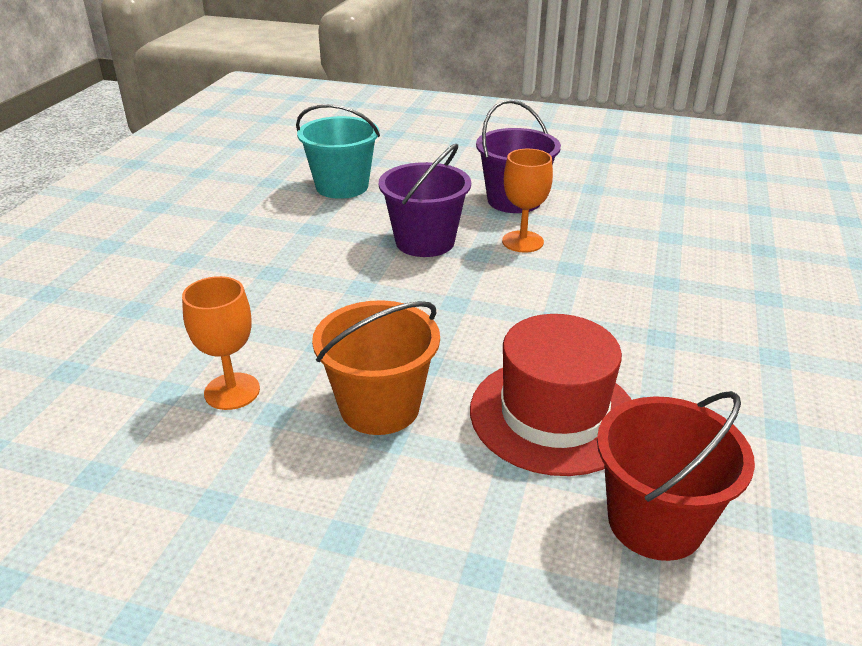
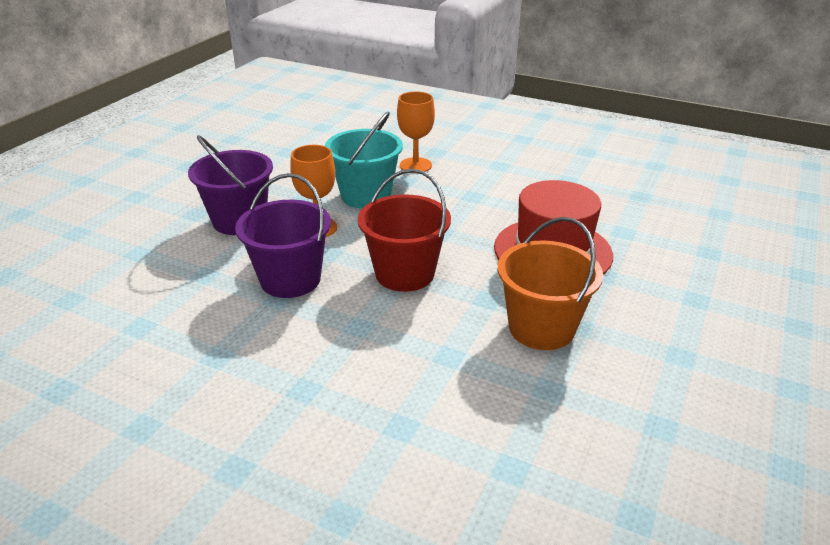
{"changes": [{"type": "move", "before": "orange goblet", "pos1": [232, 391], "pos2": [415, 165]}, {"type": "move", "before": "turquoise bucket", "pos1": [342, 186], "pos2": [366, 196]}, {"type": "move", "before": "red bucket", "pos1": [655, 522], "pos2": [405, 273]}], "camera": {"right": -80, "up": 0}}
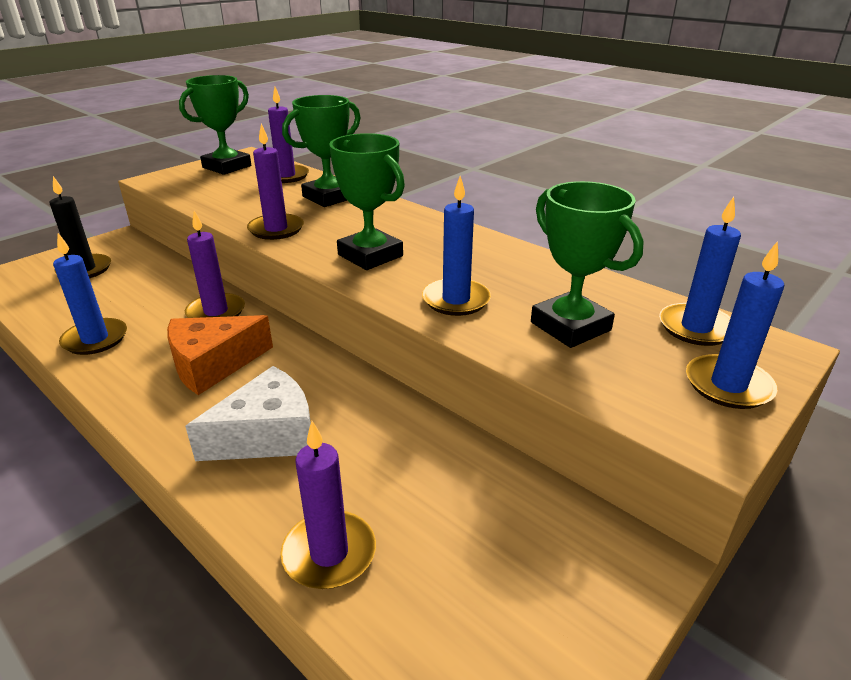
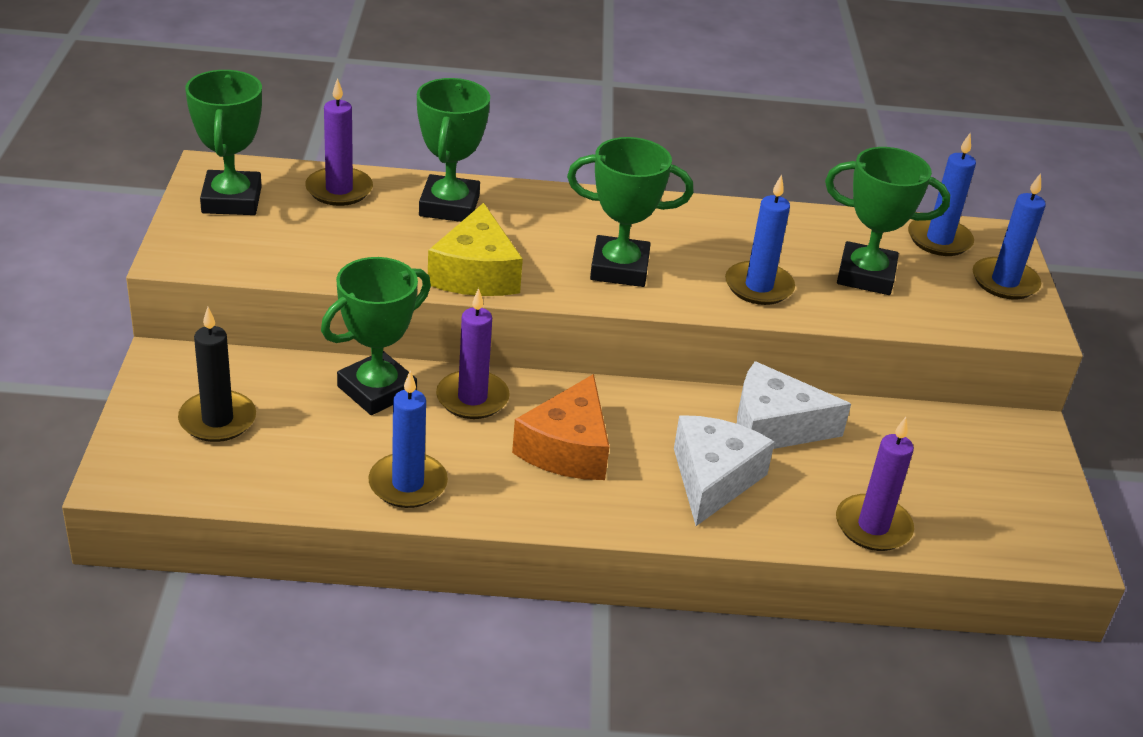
{"changes": [{"type": "insert", "after": "green trophy", "pos2": [377, 390]}, {"type": "insert", "after": "white cheese", "pos2": [774, 426]}, {"type": "replace", "before": "purple candle", "after": "yellow cheese", "pos1": [276, 229], "pos2": [476, 273]}], "camera": {"right": -45, "up": 5}}
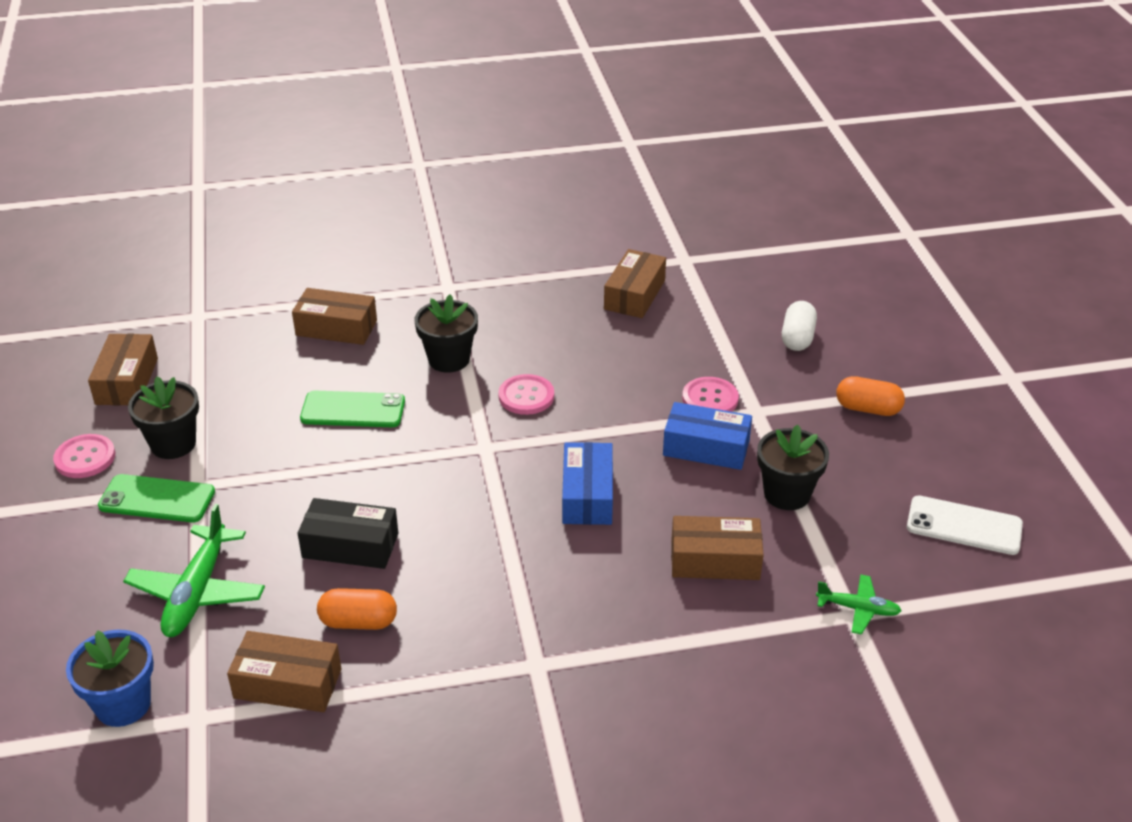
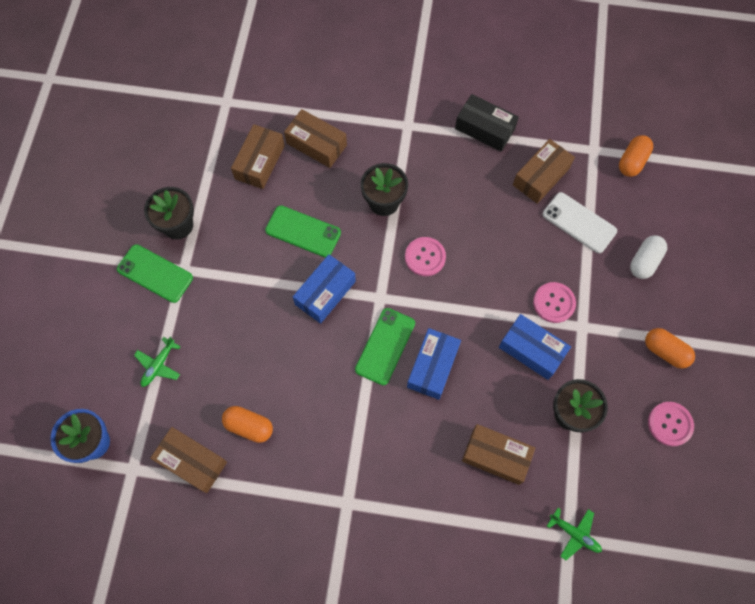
{"changes": [{"type": "insert", "after": "blue box", "pos2": [325, 293]}, {"type": "insert", "after": "green phone", "pos2": [385, 346]}, {"type": "insert", "after": "orange capsule", "pos2": [632, 161]}, {"type": "move", "before": "pink button", "pos1": [85, 458], "pos2": [670, 424]}, {"type": "move", "before": "brown box", "pos1": [126, 381], "pos2": [259, 162]}, {"type": "move", "before": "black box", "pos1": [350, 546], "pos2": [485, 129]}, {"type": "move", "before": "white phone", "pos1": [964, 526], "pos2": [579, 223]}, {"type": "resize", "before": "green plane", "pos1": [197, 592], "pos2": [158, 365], "scale": 0.55}], "camera": {"right": 20, "up": 30}}
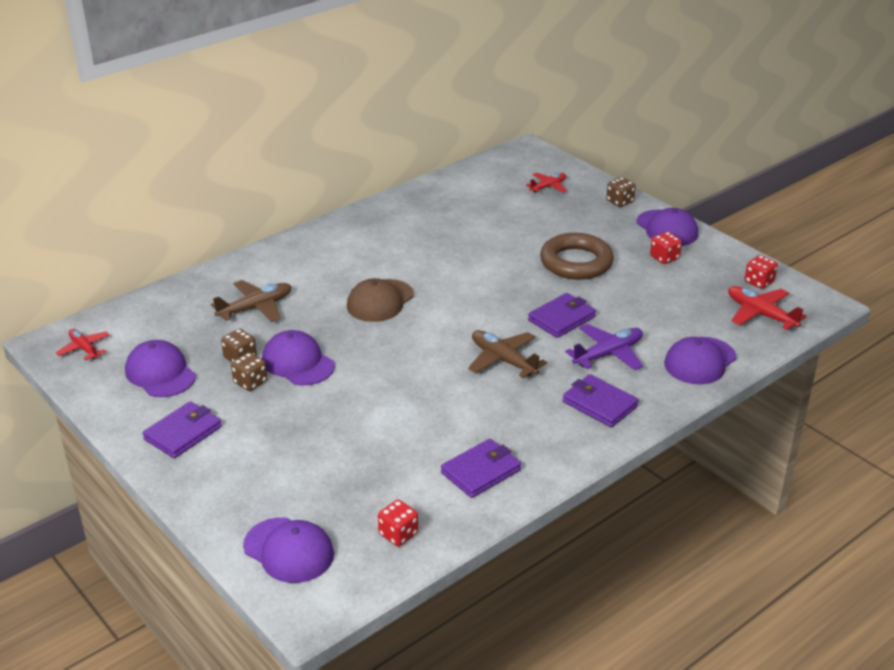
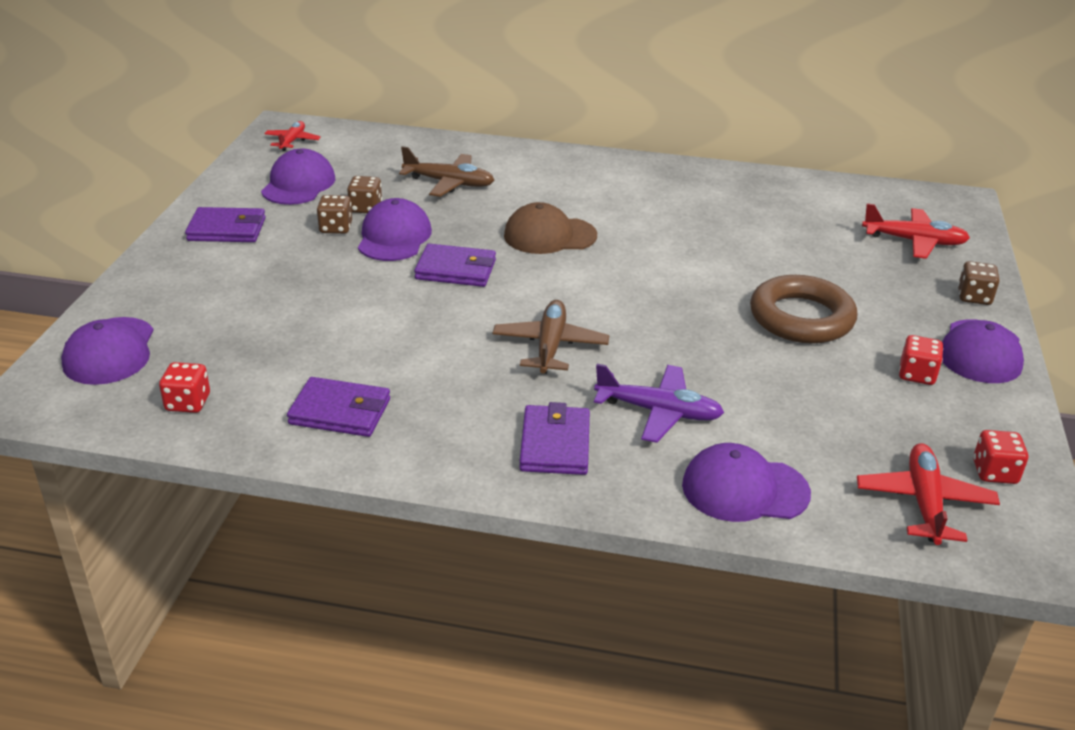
{"changes": [{"type": "move", "before": "purple wallet", "pos1": [561, 318], "pos2": [456, 270]}, {"type": "resize", "before": "red plane", "pos1": [548, 187], "pos2": [914, 241], "scale": 1.54}], "camera": {"right": 50, "up": 0}}
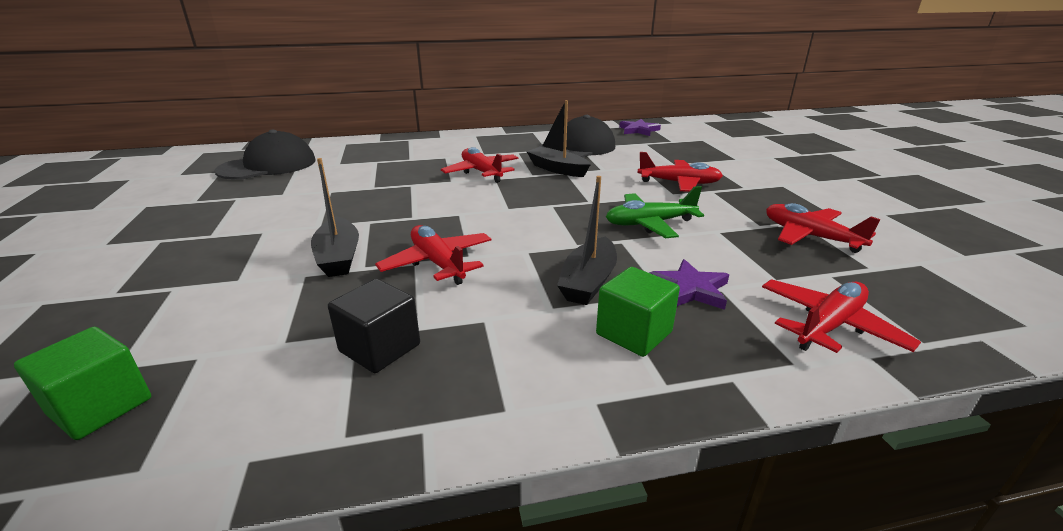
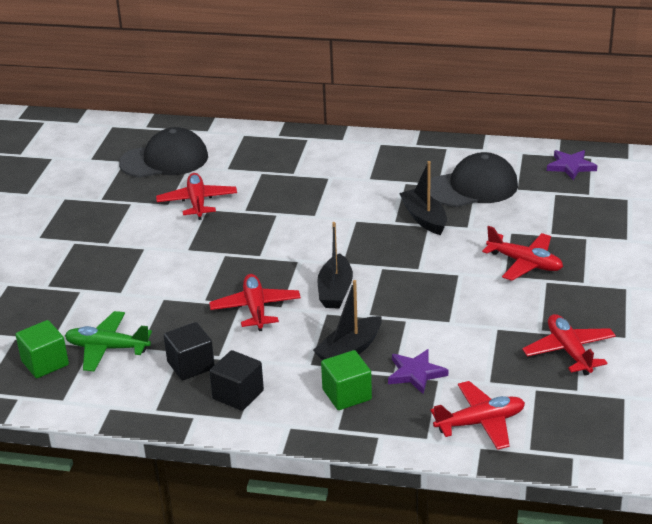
{"changes": [{"type": "insert", "after": "black cube", "pos2": [238, 394]}, {"type": "move", "before": "black boat", "pos1": [338, 257], "pos2": [335, 291]}, {"type": "move", "before": "red plane", "pos1": [481, 172], "pos2": [197, 202]}, {"type": "move", "before": "green plane", "pos1": [649, 224], "pos2": [107, 348]}], "camera": {"right": 25, "up": 5}}
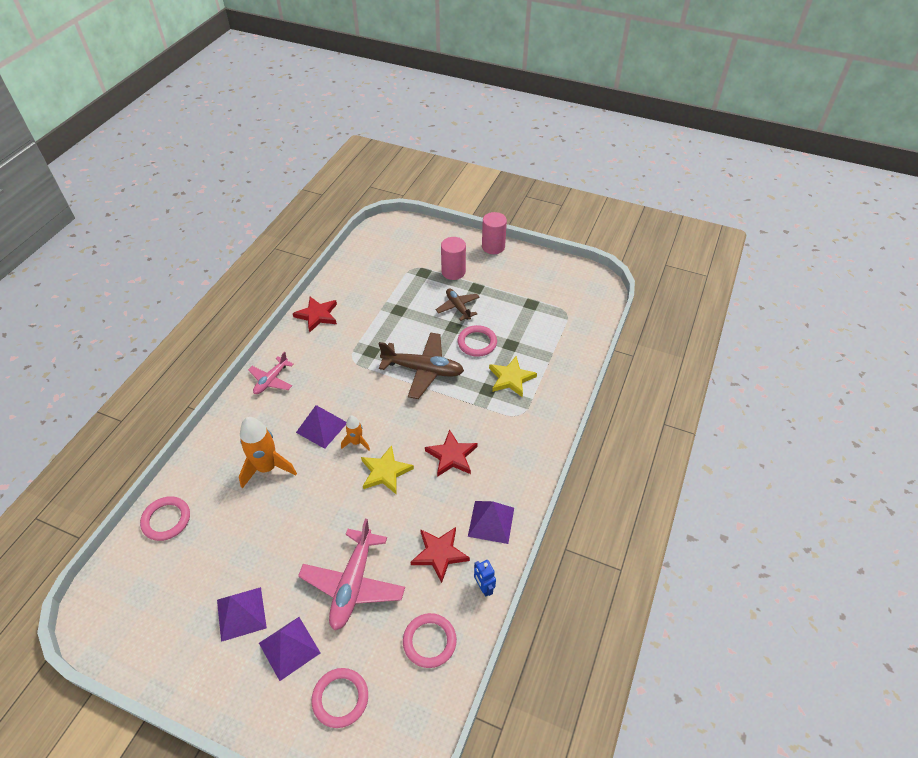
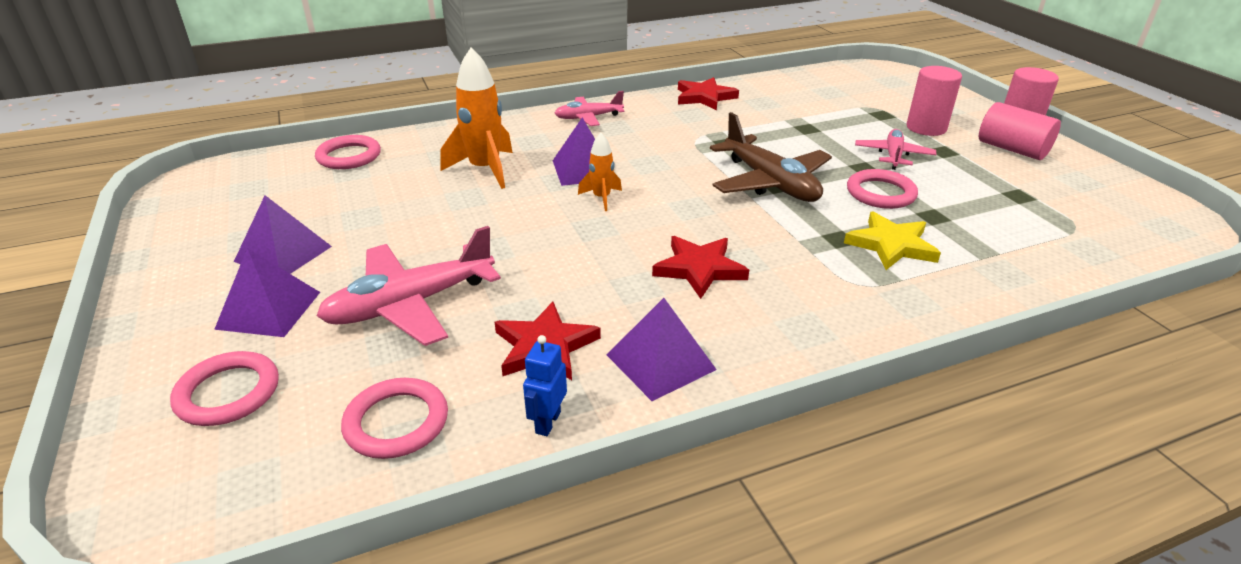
{"changes": [{"type": "delete", "before": "yellow star", "pos1": [385, 472]}, {"type": "insert", "after": "pink cylinder", "pos2": [1012, 149]}, {"type": "recolor", "before": "brown plane", "after": "pink plane", "pos1": [458, 307], "pos2": [893, 155]}], "camera": {"right": 45, "up": -15}}
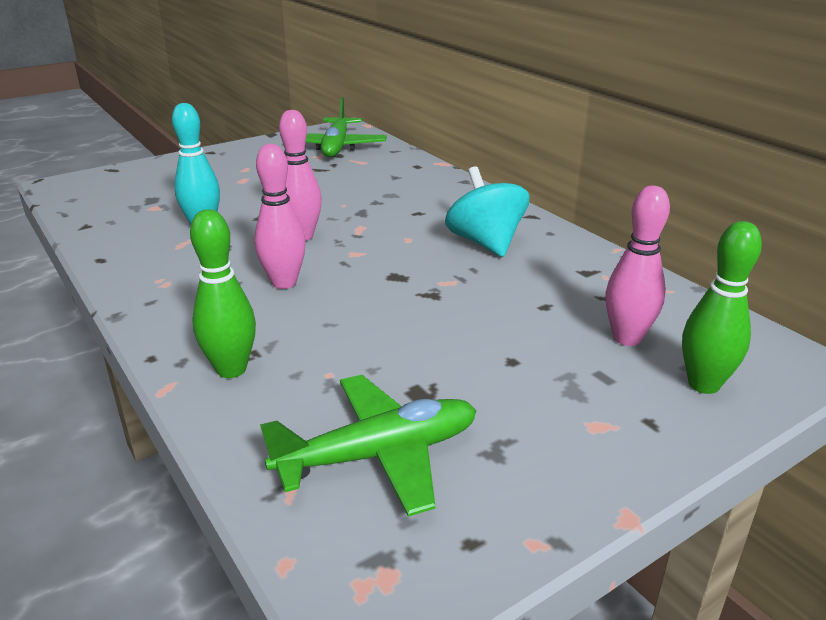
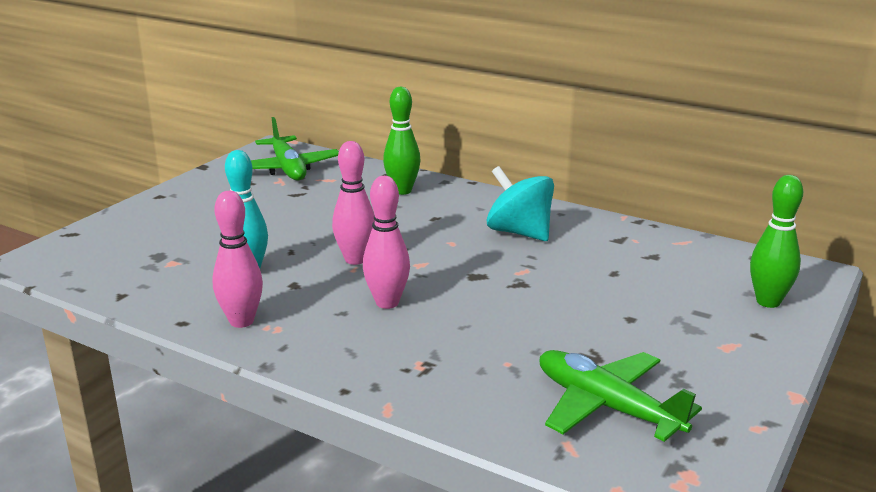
{"changes": [{"type": "move", "before": "green bowling pin", "pos1": [231, 369], "pos2": [402, 191]}, {"type": "move", "before": "pink bowling pin", "pos1": [627, 338], "pos2": [241, 321]}, {"type": "rotate", "before": "green plane", "pos1": [379, 455], "pos2": [606, 406], "turn": -90}], "camera": {"right": -25, "up": -5}}
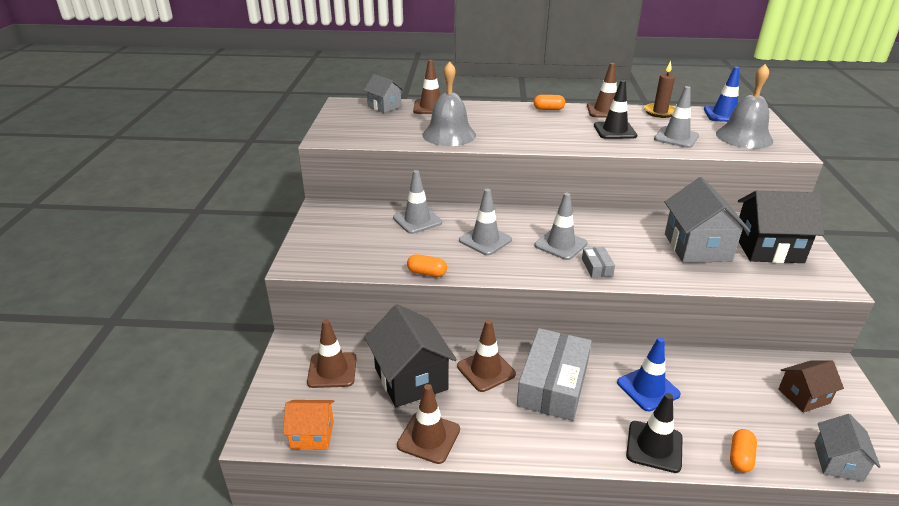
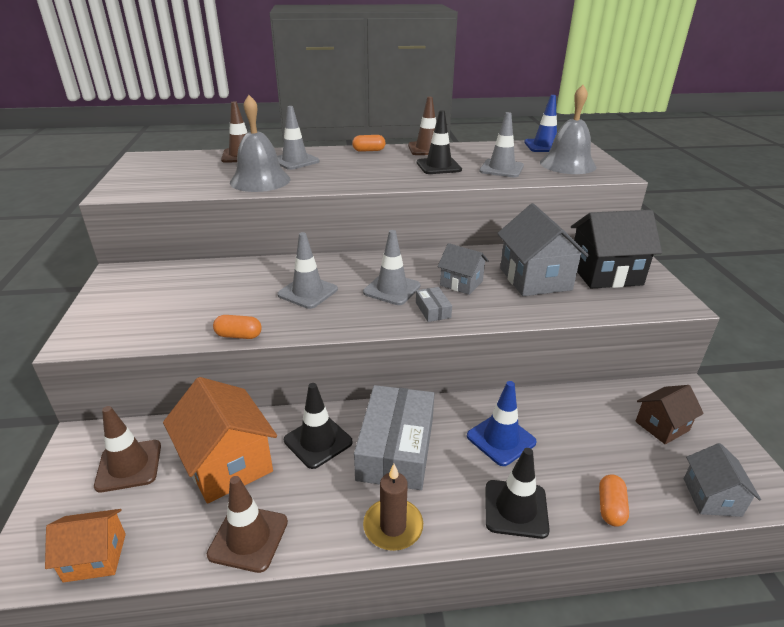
{"changes": [{"type": "move", "before": "grey house", "pos1": [384, 106], "pos2": [461, 283]}, {"type": "move", "before": "grey traffic cone", "pos1": [417, 220], "pos2": [295, 161]}, {"type": "move", "before": "brown candle", "pos1": [660, 112], "pos2": [393, 526]}, {"type": "recolor", "before": "black house", "after": "orange house", "pos1": [411, 379], "pos2": [227, 463]}, {"type": "recolor", "before": "brown traffic cone", "after": "black traffic cone", "pos1": [486, 370], "pos2": [318, 441]}], "camera": {"right": -10, "up": 0}}
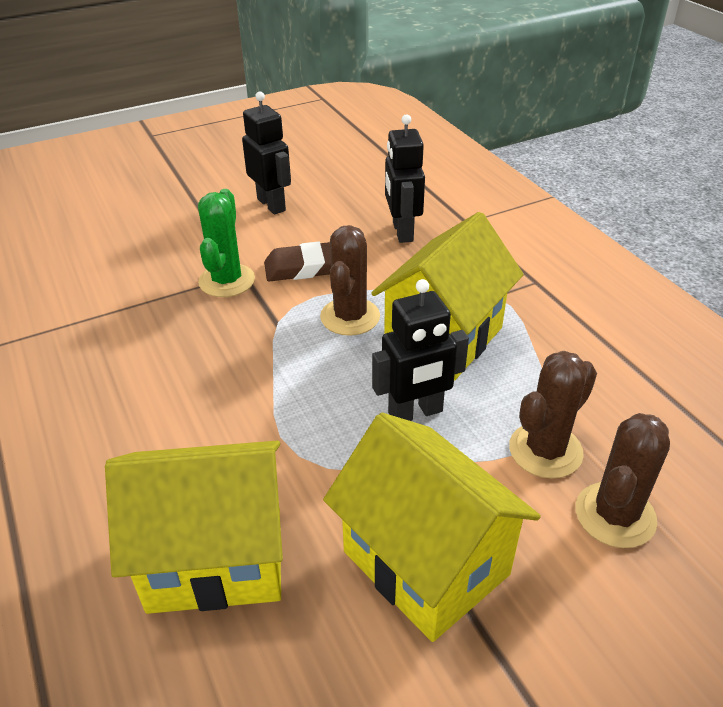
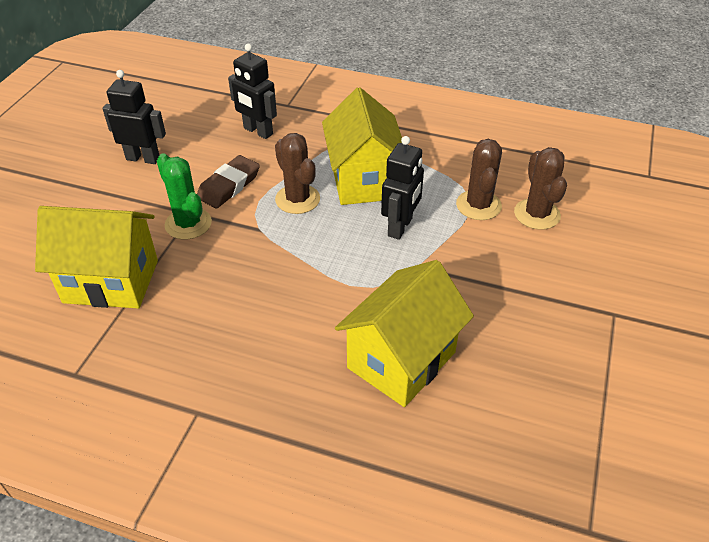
{"changes": [{"type": "move", "before": "yellow house", "pos1": [426, 563], "pos2": [111, 281]}], "camera": {"right": -45, "up": 5}}
